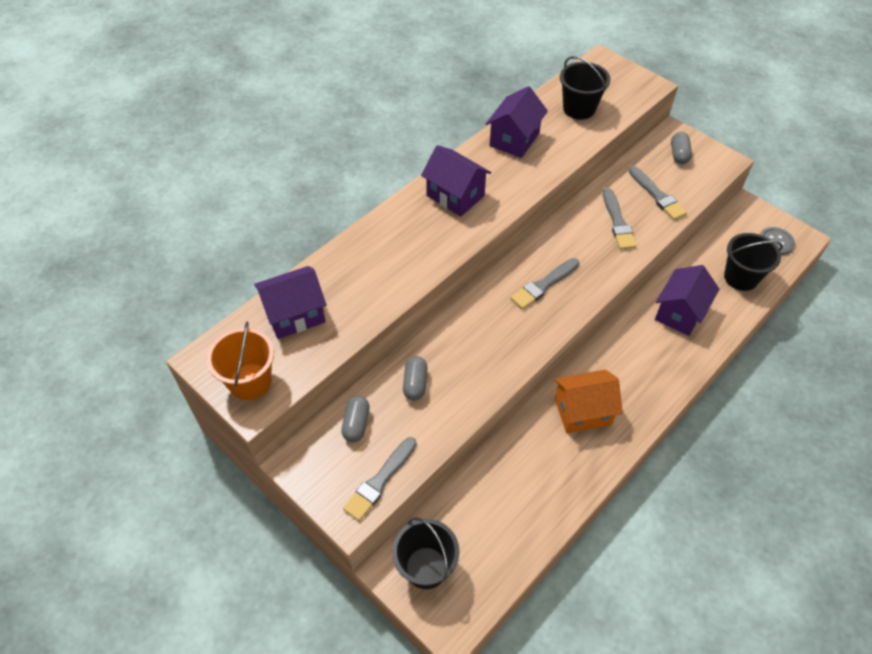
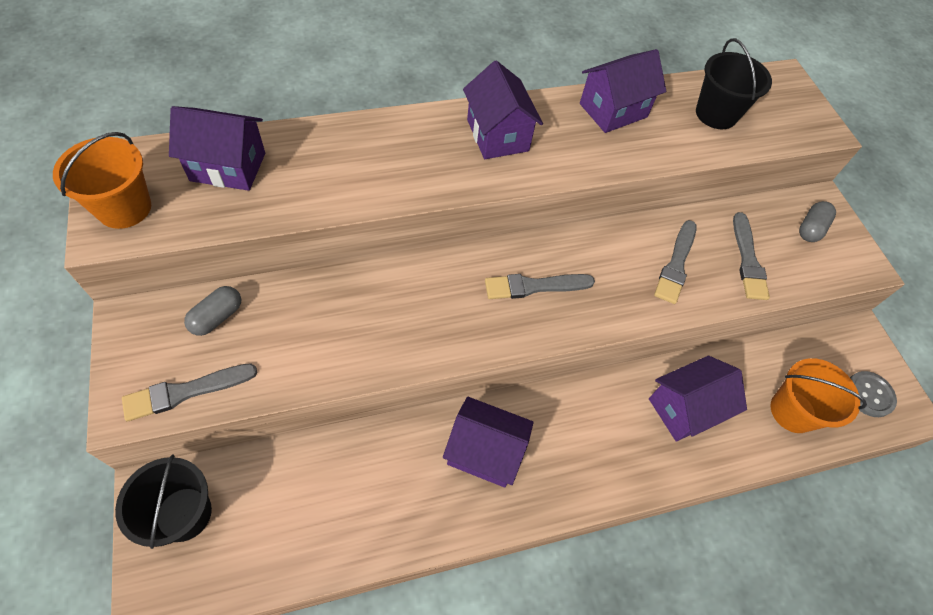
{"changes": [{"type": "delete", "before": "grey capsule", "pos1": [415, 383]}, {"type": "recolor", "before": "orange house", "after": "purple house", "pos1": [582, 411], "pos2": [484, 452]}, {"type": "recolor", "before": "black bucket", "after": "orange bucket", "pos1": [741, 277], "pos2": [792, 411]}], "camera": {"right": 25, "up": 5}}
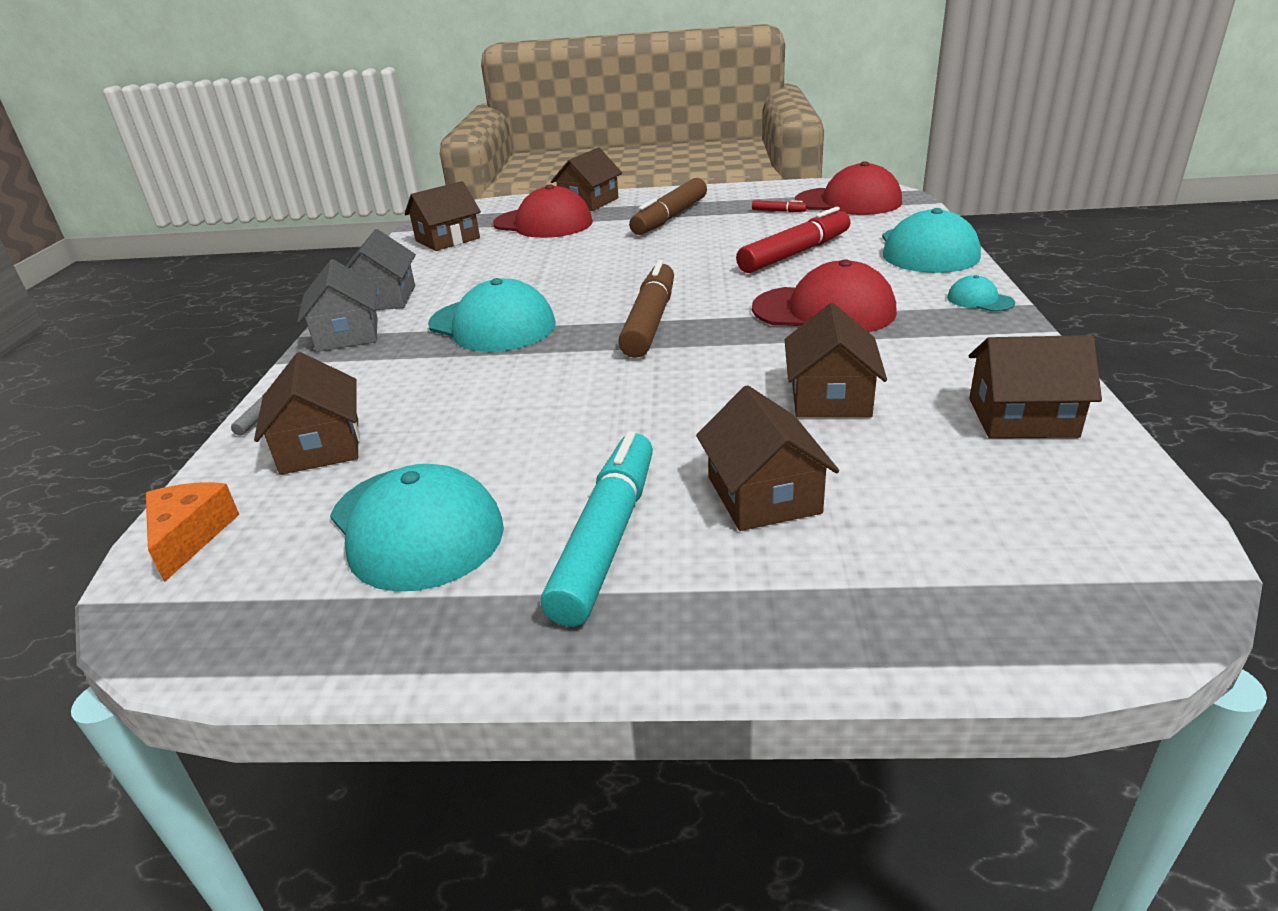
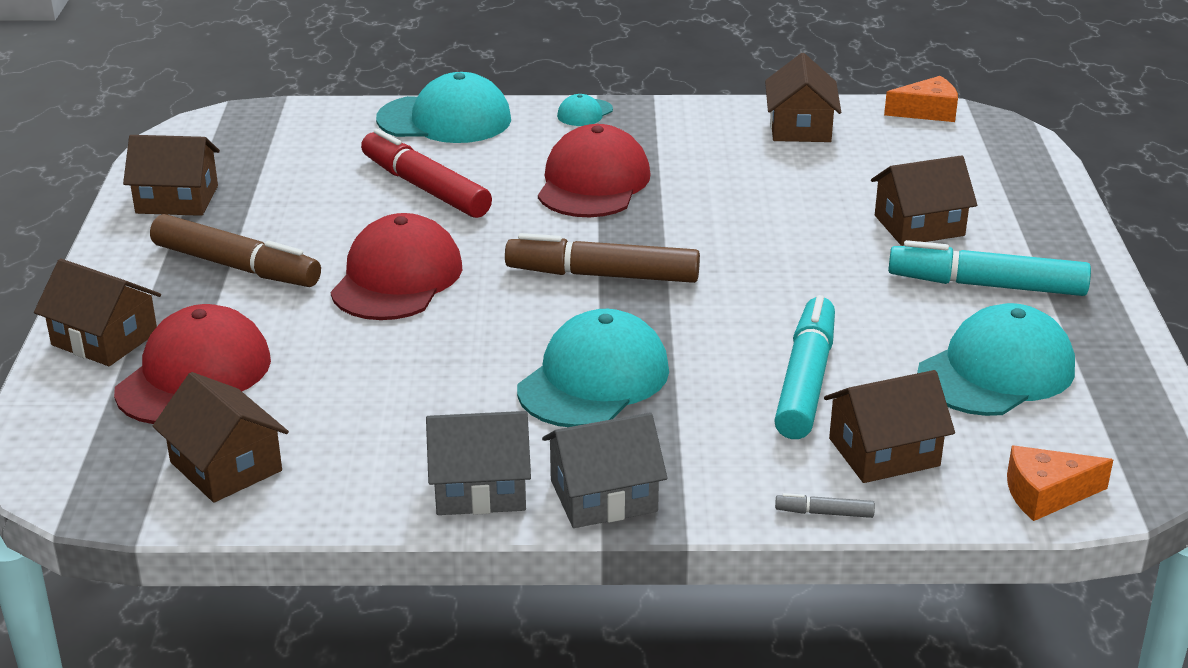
{"changes": [{"type": "delete", "before": "red marker", "pos1": [778, 211]}, {"type": "insert", "after": "turquoise marker", "pos2": [806, 381]}, {"type": "insert", "after": "orange cheese", "pos2": [927, 112]}, {"type": "move", "before": "brown house", "pos1": [830, 397], "pos2": [177, 199]}, {"type": "move", "before": "red cap", "pos1": [848, 202], "pos2": [397, 278]}], "camera": {"right": -95, "up": 0}}
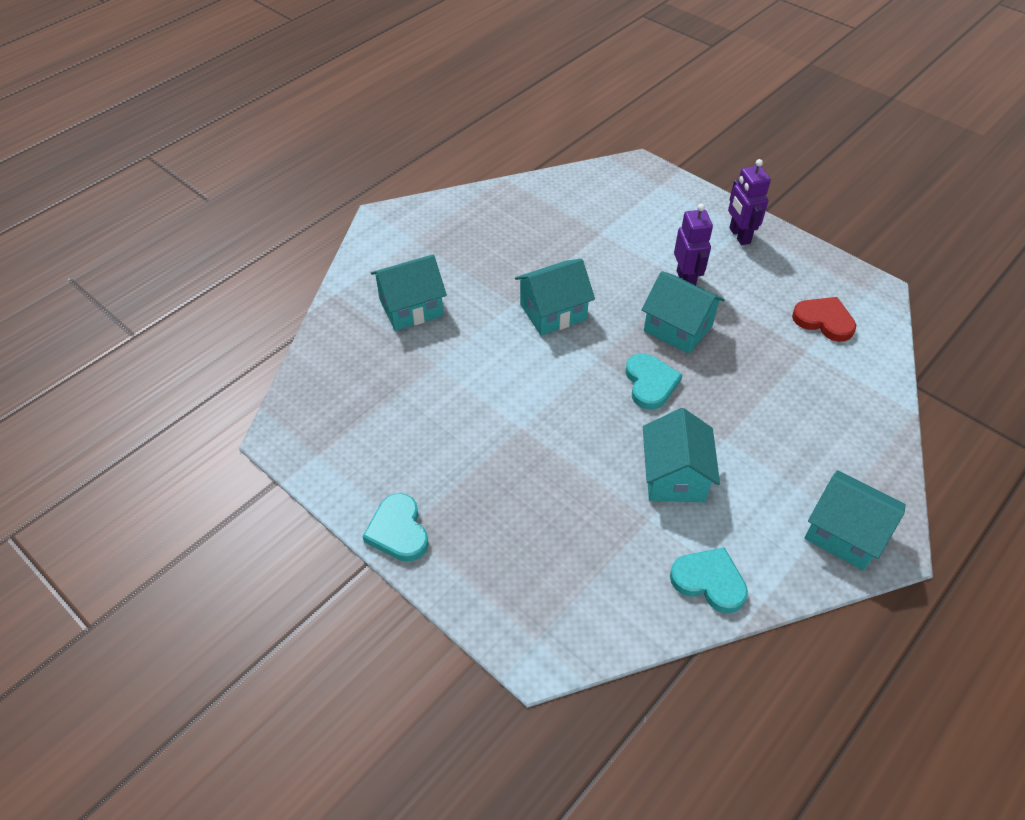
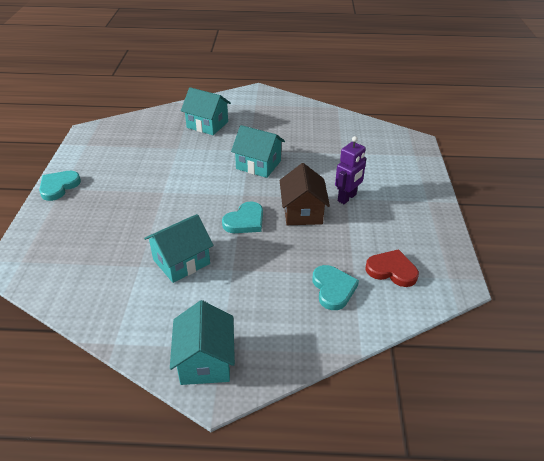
{"changes": [{"type": "delete", "before": "purple robot", "pos1": [739, 236]}, {"type": "move", "before": "turquoise heart", "pos1": [709, 581], "pos2": [333, 289]}, {"type": "recolor", "before": "turquoise house", "after": "brown house", "pos1": [678, 328], "pos2": [302, 212]}, {"type": "rotate", "before": "red heart", "pos1": [824, 321], "pos2": [392, 270], "turn": -60}], "camera": {"right": 50, "up": -10}}
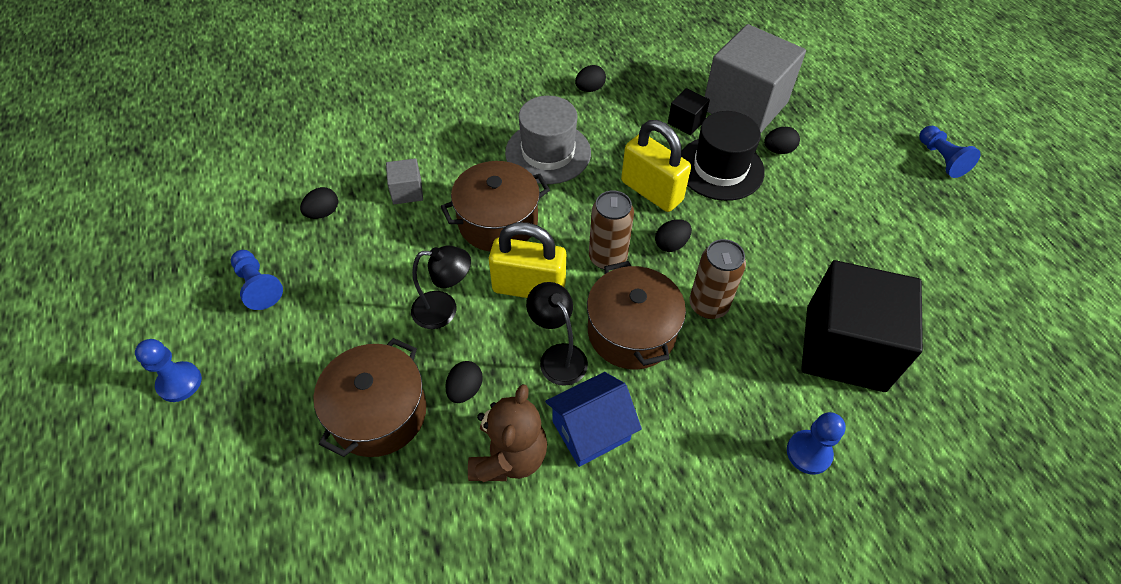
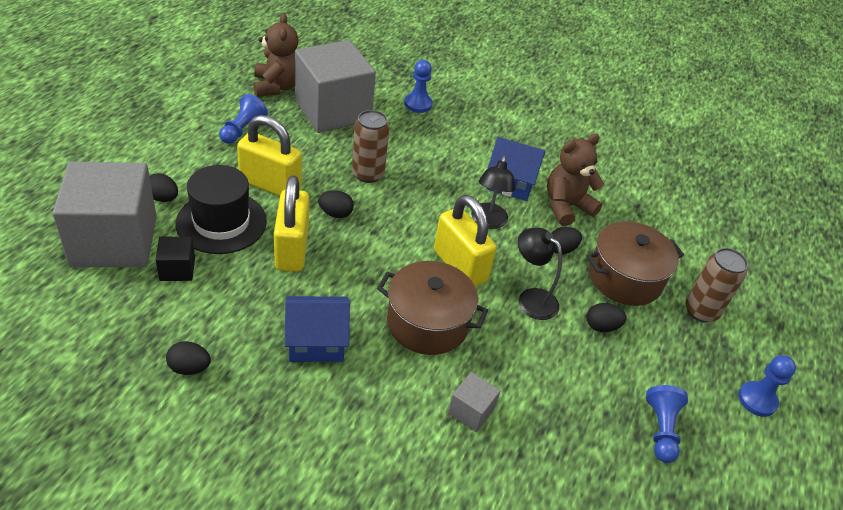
{"changes": [{"type": "delete", "before": "brown pot", "pos1": [631, 332]}, {"type": "insert", "after": "yellow padlock", "pos2": [270, 185]}, {"type": "insert", "after": "brown teddy bear", "pos2": [277, 87]}, {"type": "move", "before": "black egg", "pos1": [323, 213], "pos2": [601, 326]}, {"type": "move", "before": "brown can", "pos1": [607, 257], "pos2": [701, 311]}, {"type": "move", "before": "blue pawn", "pos1": [941, 159], "pos2": [242, 129]}, {"type": "replace", "before": "grey hat", "after": "blue house", "pos1": [548, 152], "pos2": [316, 342]}, {"type": "recolor", "before": "black cube", "after": "grey cube", "pos1": [845, 348], "pos2": [333, 110]}], "camera": {"right": -140, "up": -10}}
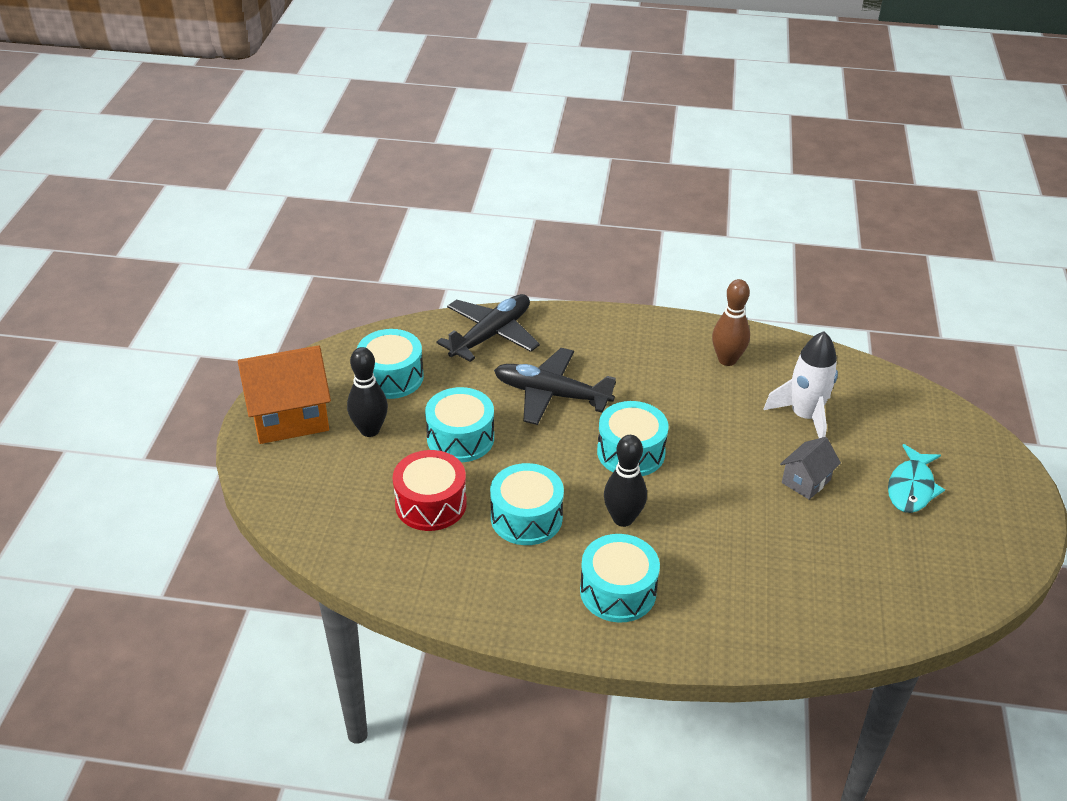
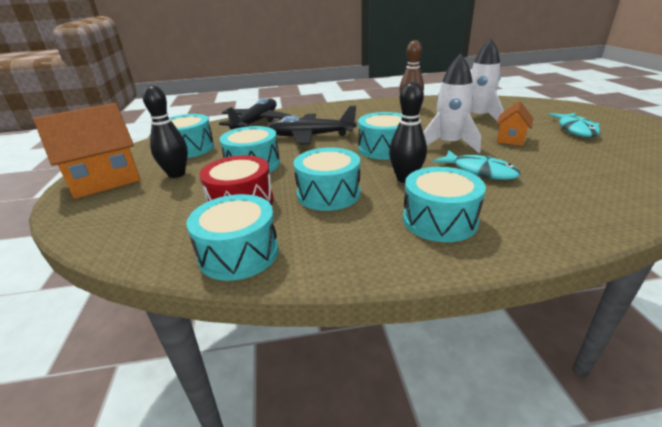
{"changes": [{"type": "insert", "after": "turquoise drum", "pos2": [239, 253]}, {"type": "insert", "after": "white rocket", "pos2": [449, 144]}, {"type": "insert", "after": "turquoise fish", "pos2": [480, 171]}, {"type": "recolor", "before": "grey house", "after": "orange house", "pos1": [806, 481], "pos2": [511, 139]}], "camera": {"right": -15, "up": -10}}
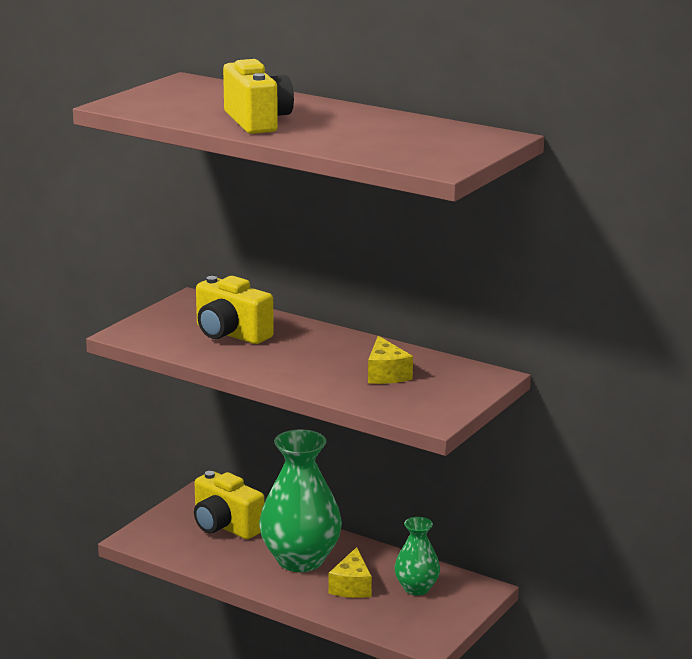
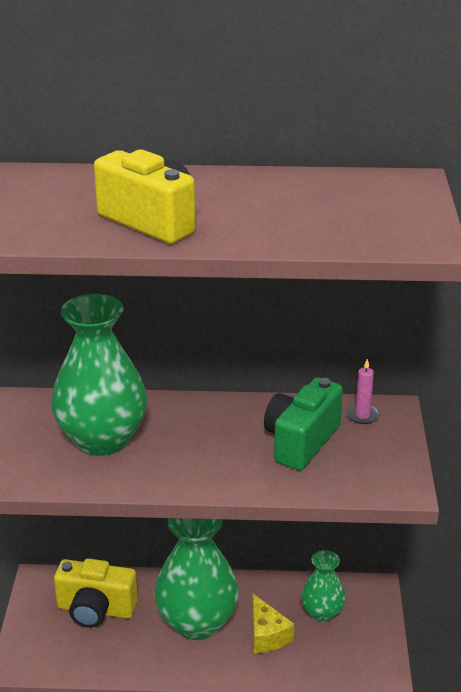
{"changes": [{"type": "insert", "after": "pink candle", "pos2": [362, 415]}, {"type": "replace", "before": "yellow camera", "after": "green vase", "pos1": [230, 334], "pos2": [102, 439]}, {"type": "replace", "before": "yellow cheese", "after": "green camera", "pos1": [386, 374], "pos2": [301, 441]}], "camera": {"right": -30, "up": 10}}
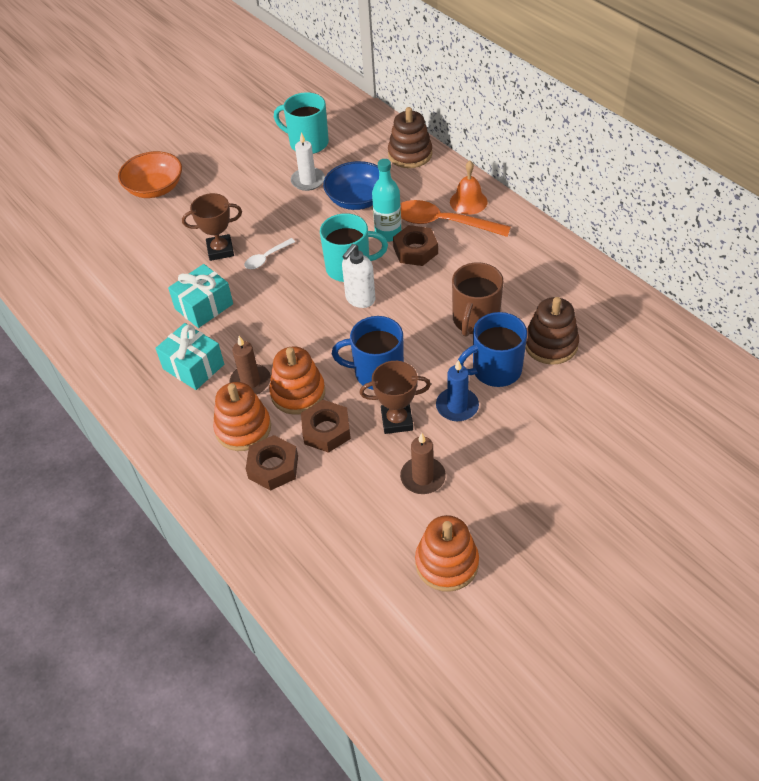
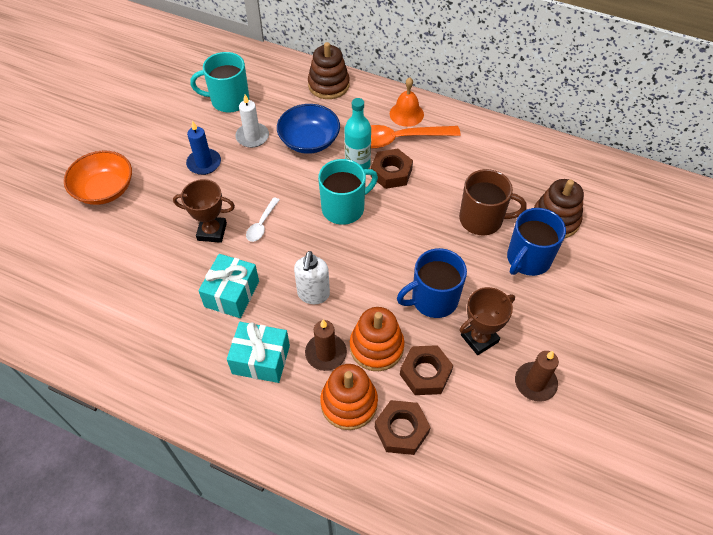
{"changes": [{"type": "delete", "before": "orange stacking toy", "pos1": [446, 563]}, {"type": "move", "before": "white soap dispenser", "pos1": [360, 299], "pos2": [313, 294]}, {"type": "move", "before": "blue candle", "pos1": [457, 406], "pos2": [204, 163]}, {"type": "rotate", "before": "brown trophy", "pos1": [220, 250], "pos2": [212, 231], "turn": 45}, {"type": "rotate", "before": "brown mug", "pos1": [475, 320], "pos2": [482, 219], "turn": -75}], "camera": {"right": -30, "up": 5}}
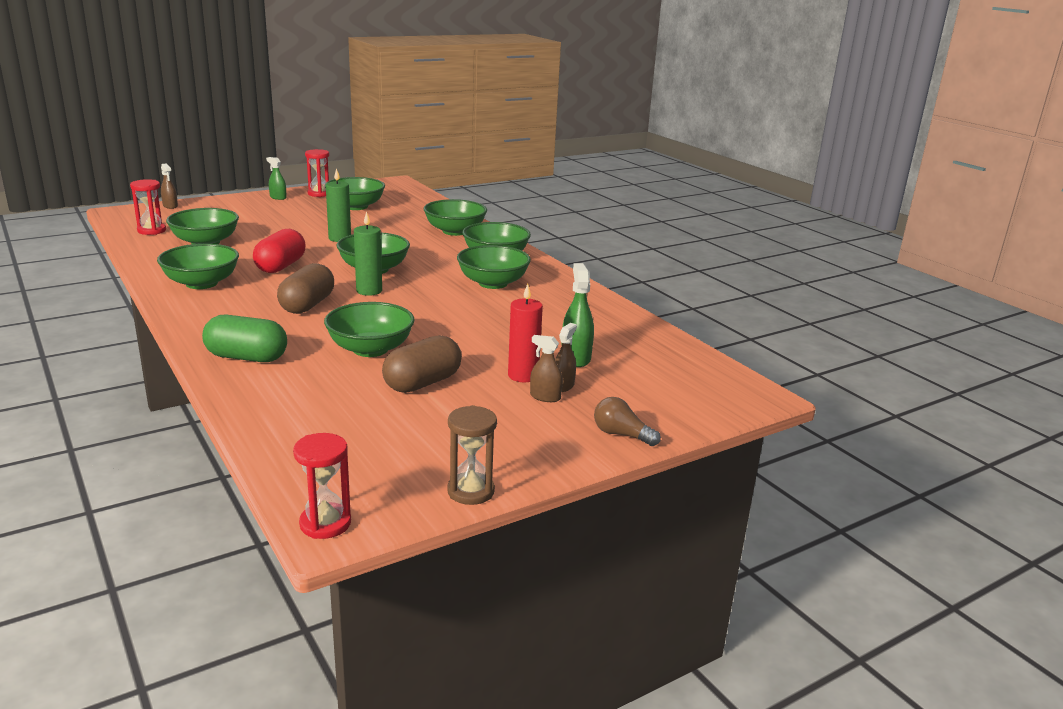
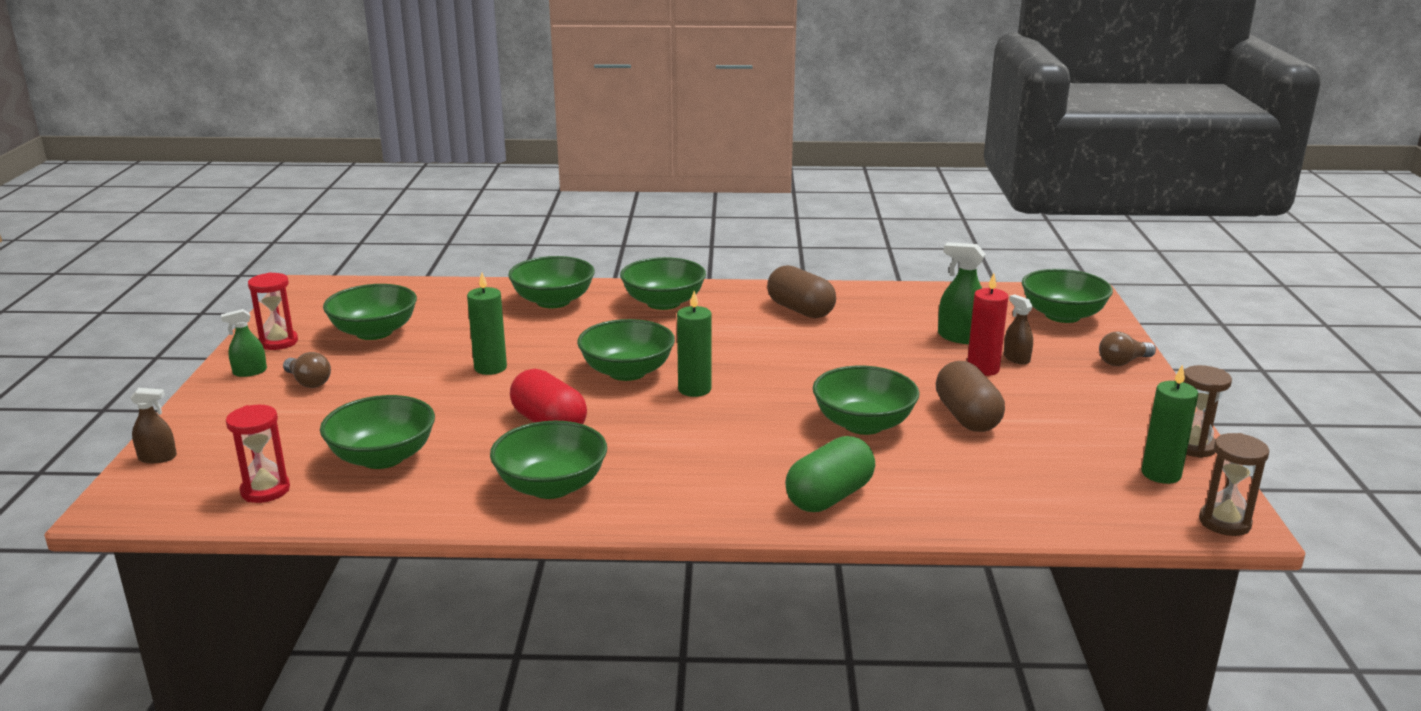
{"changes": [{"type": "delete", "before": "brown spray bottle", "pos1": [545, 397]}, {"type": "insert", "after": "brown light bulb", "pos2": [308, 382]}, {"type": "insert", "after": "green candle", "pos2": [1161, 474]}, {"type": "move", "before": "brown capsule", "pos1": [307, 305], "pos2": [800, 310]}, {"type": "move", "before": "green bowl", "pos1": [493, 283], "pos2": [1062, 315]}, {"type": "recolor", "before": "red hourglass", "after": "brown hourglass", "pos1": [325, 523], "pos2": [1224, 522]}], "camera": {"right": -55, "up": 0}}
